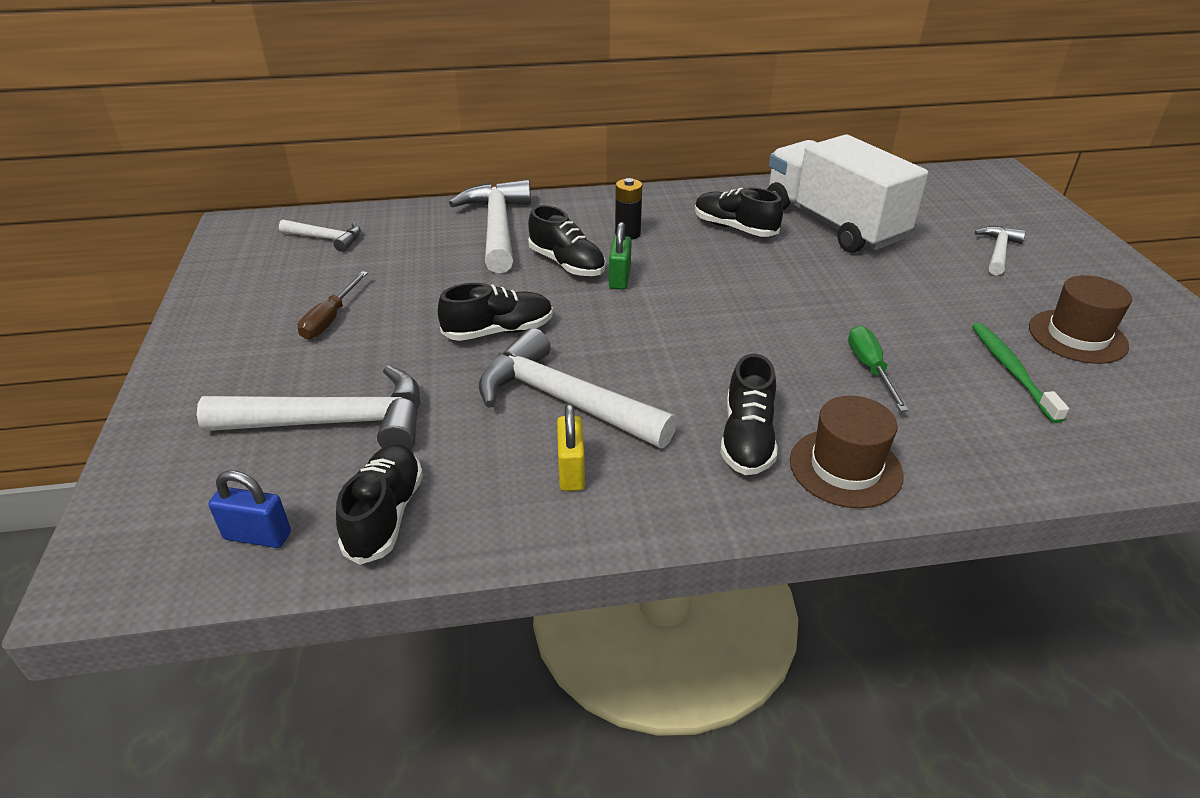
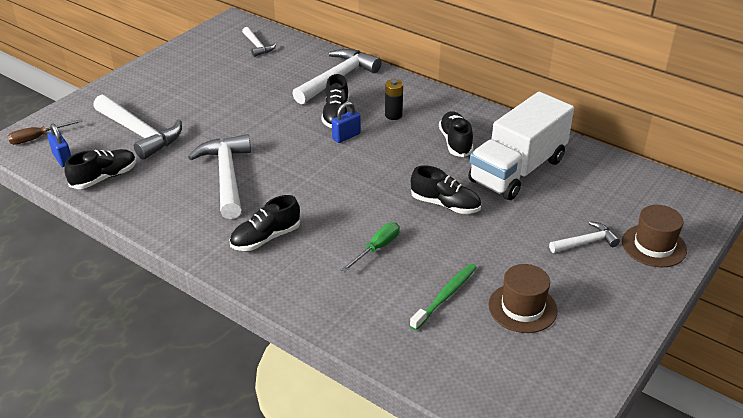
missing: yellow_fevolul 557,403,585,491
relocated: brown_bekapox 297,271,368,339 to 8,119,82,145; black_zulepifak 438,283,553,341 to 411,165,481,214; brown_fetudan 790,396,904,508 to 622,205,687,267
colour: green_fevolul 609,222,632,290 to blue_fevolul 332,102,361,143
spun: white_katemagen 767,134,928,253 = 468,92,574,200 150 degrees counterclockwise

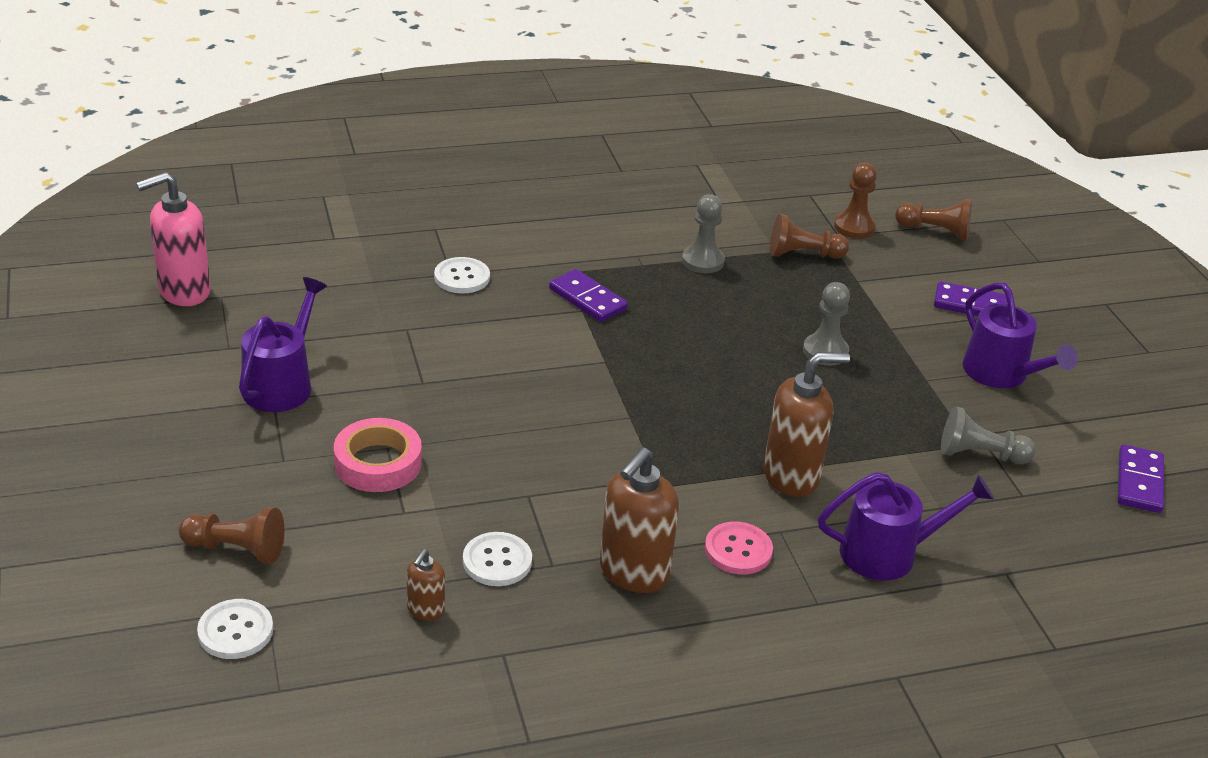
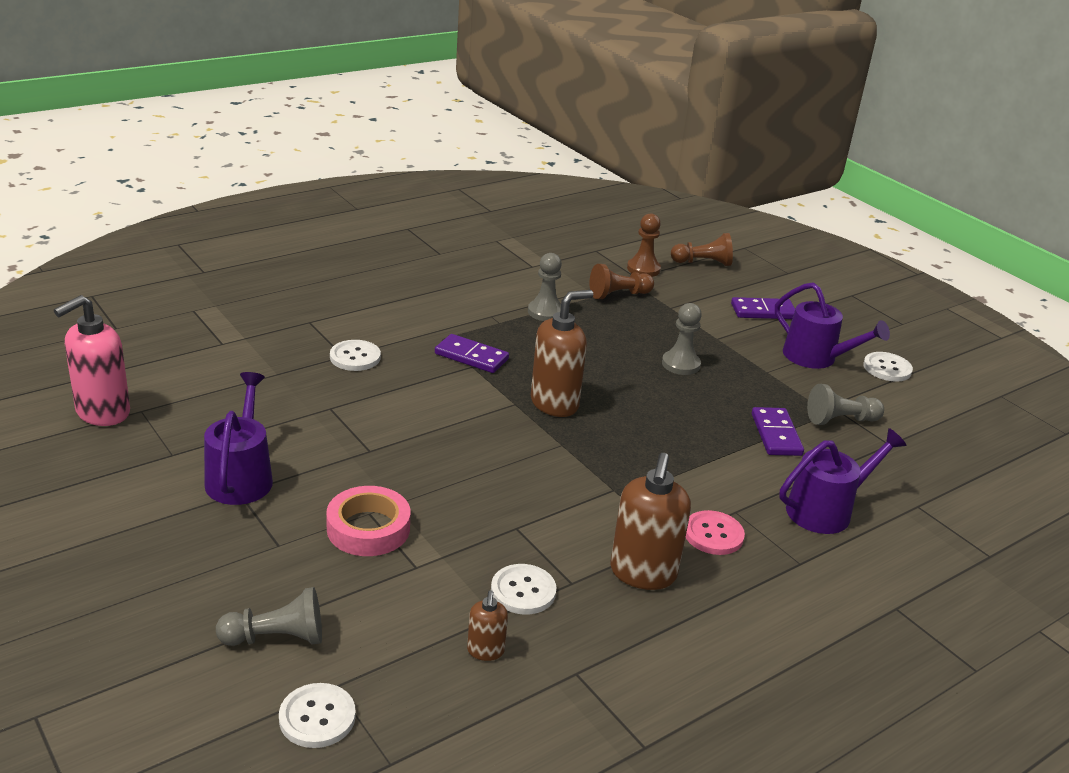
appeared: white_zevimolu 863,352,913,382
relocated: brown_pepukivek 763,352,850,497 to 531,290,593,417; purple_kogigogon 1118,444,1164,513 to 752,407,804,456
colour: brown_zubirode 179,507,284,564 to grey_zubirode 216,587,322,646

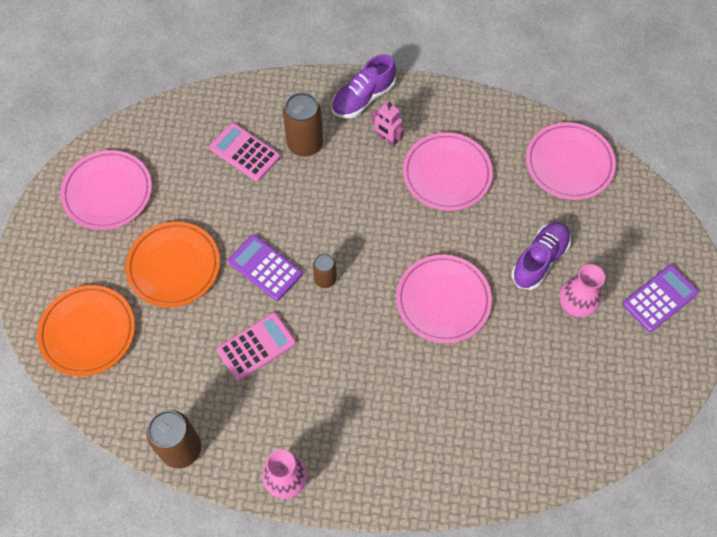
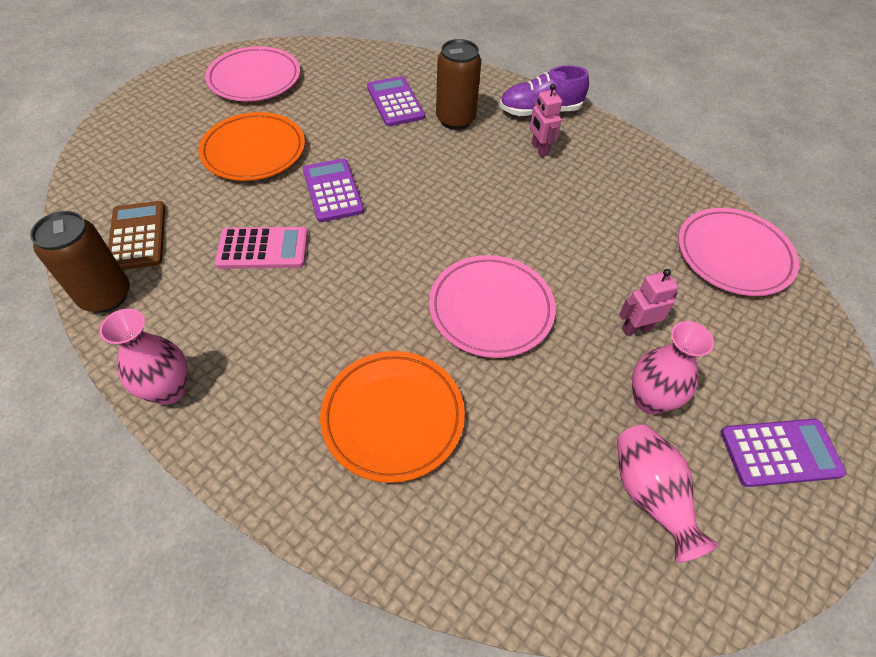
missing: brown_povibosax 313,254,336,288; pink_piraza 403,132,493,211
appeared: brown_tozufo 108,201,165,270; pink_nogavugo 617,425,718,562
relocated: orange_piraza 37,285,135,376 to 320,351,465,483
exchanged: purple_zulepifak 512,222,571,290 to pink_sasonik 619,269,678,336
colour: pink_tozufo 209,123,280,181 to purple_tozufo 367,76,425,126

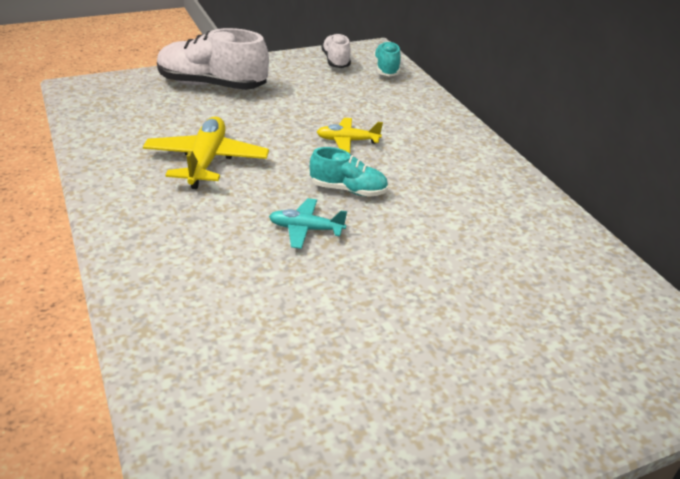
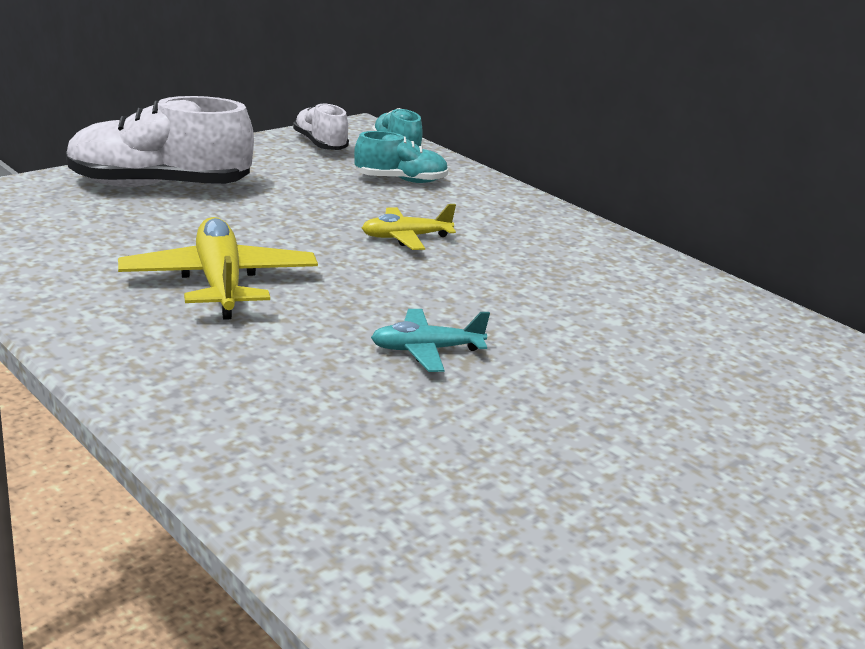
relocated: turquoise_zulepifak 310,147,388,197 to 354,131,449,183

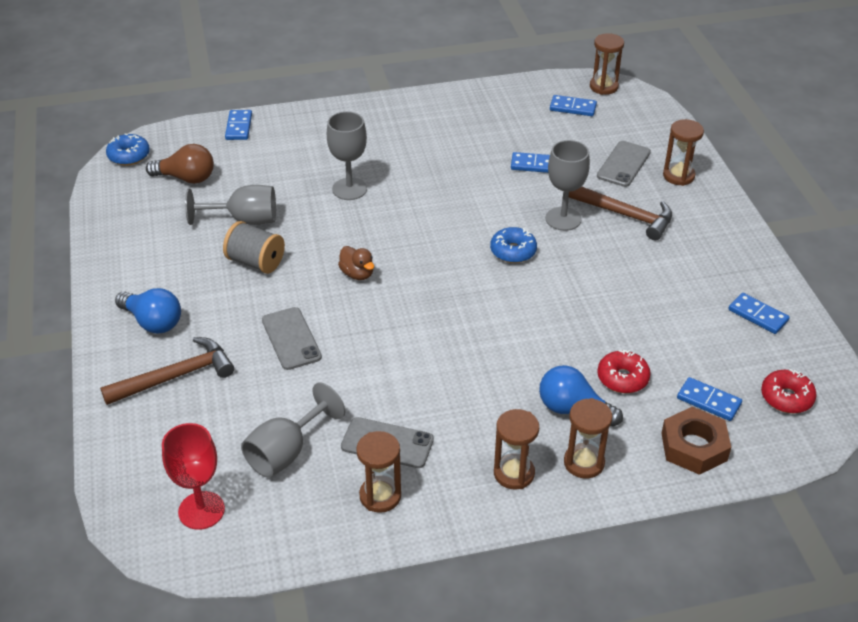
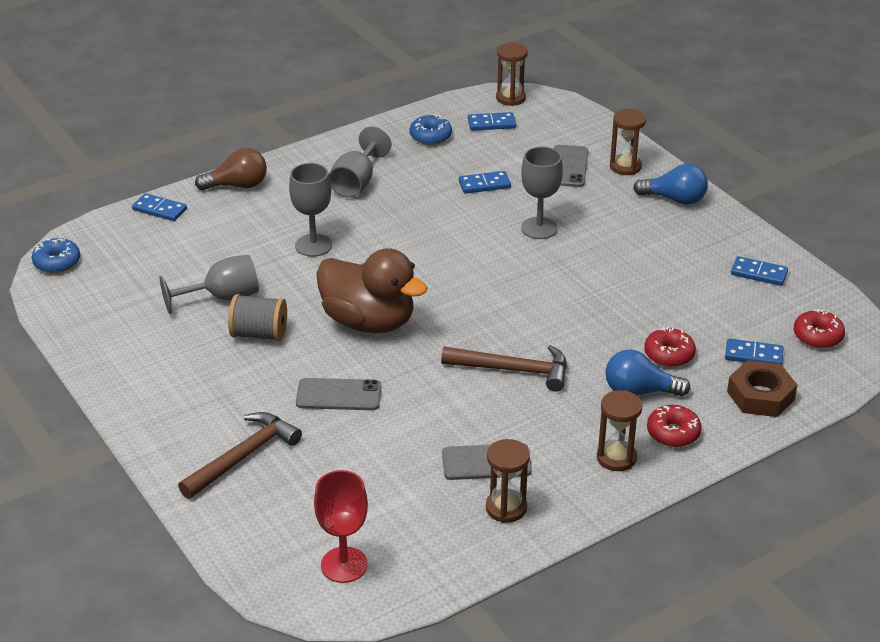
relocated: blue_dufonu 115,288,181,334 to 633,164,708,205; brown_dufonu 146,144,214,184 to 195,148,267,190; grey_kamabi 241,382,345,478 to 329,126,391,198; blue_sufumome 490,227,537,263 to 410,114,452,145; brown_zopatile 569,186,672,240 to 441,345,567,392
exchanged: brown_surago 564,398,612,478 to red_sufumome 647,405,702,447
spun: blue_kogigogon 225,110,252,140 = 132,193,187,221 45 degrees counterclockwise; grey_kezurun 262,307,322,370 = 296,378,381,410 45 degrees counterclockwise
size: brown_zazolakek 338,246,374,280 = 316,248,427,333 x2.40

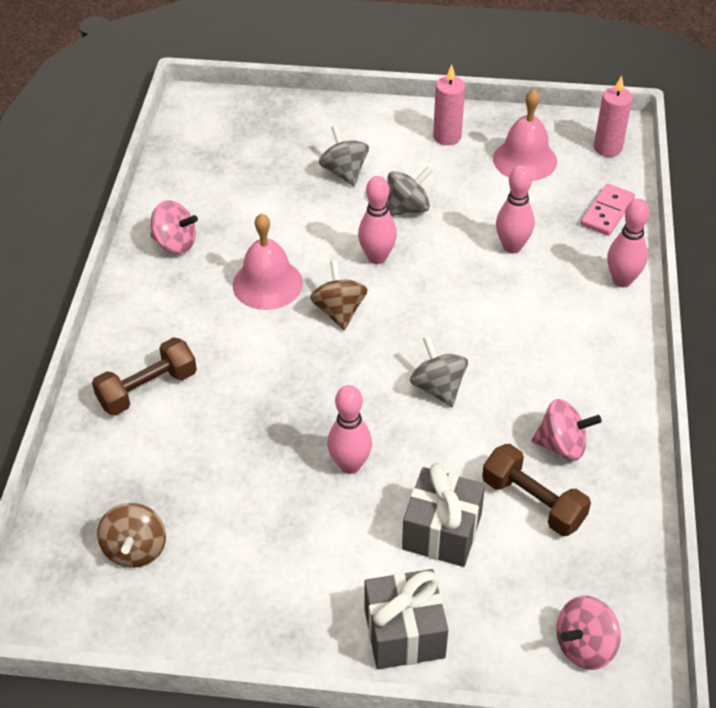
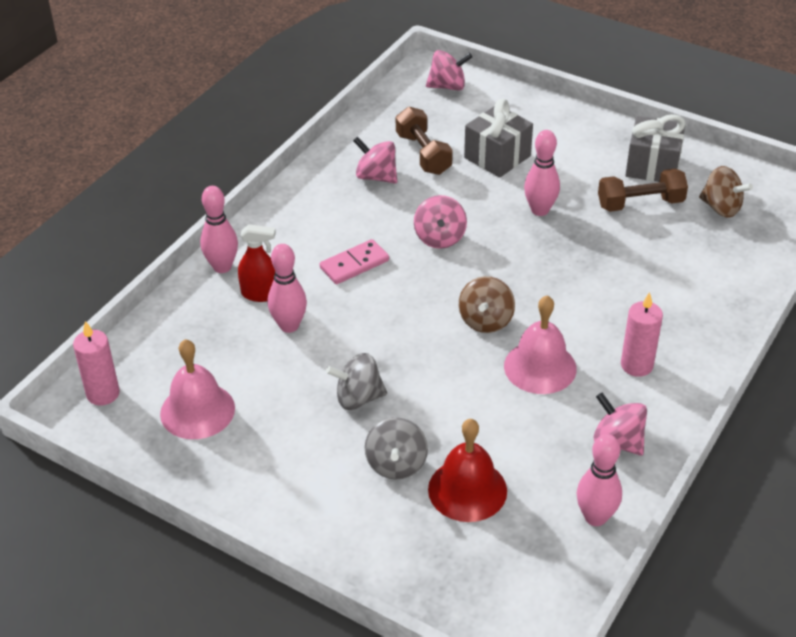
appeared: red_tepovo 238,224,276,302; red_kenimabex 428,419,507,522
relocated: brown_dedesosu 92,337,197,416 to 598,169,688,212; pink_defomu 358,176,397,264 to 576,434,622,526; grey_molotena 364,569,448,669 to 625,114,686,182; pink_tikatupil 433,65,465,145 to 621,292,663,377; pink_kogigogon 581,184,635,236 to 320,239,389,284
colour: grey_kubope 410,336,468,407 to pink_kubope 414,195,467,249
spun: brown_kubope 97,503,166,568 = 699,166,753,217 105 degrees clockwise

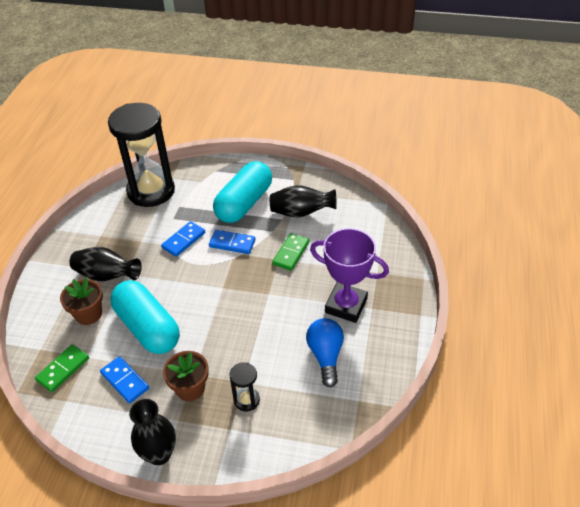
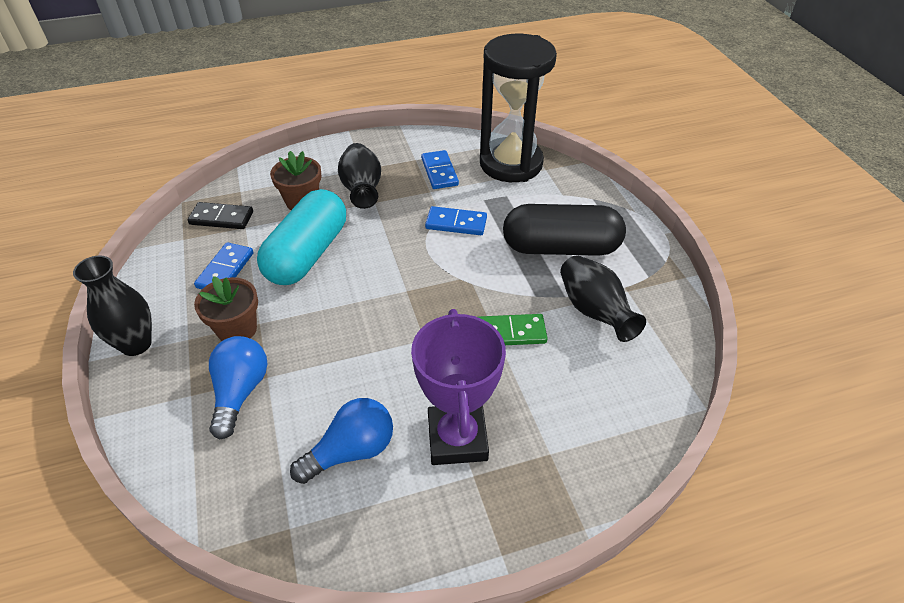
relocated: blue_kogigogon 209,230,255,254 to 421,150,459,189
exchanged: black_surago 230,362,260,412 to blue_dufonu 209,336,268,440
colour: green_kogigogon 35,344,89,392 to black_kogigogon 188,202,253,229; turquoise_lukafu 213,161,272,223 to black_lukafu 503,204,626,256

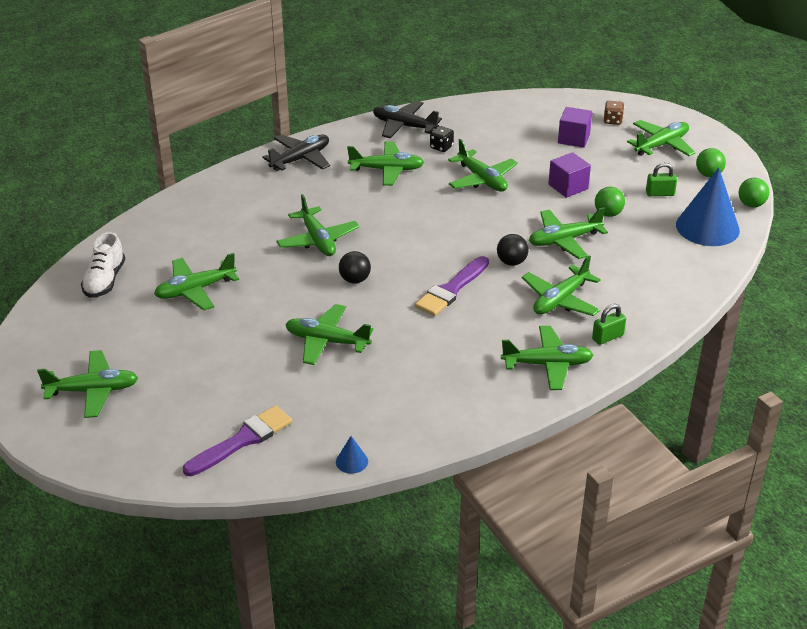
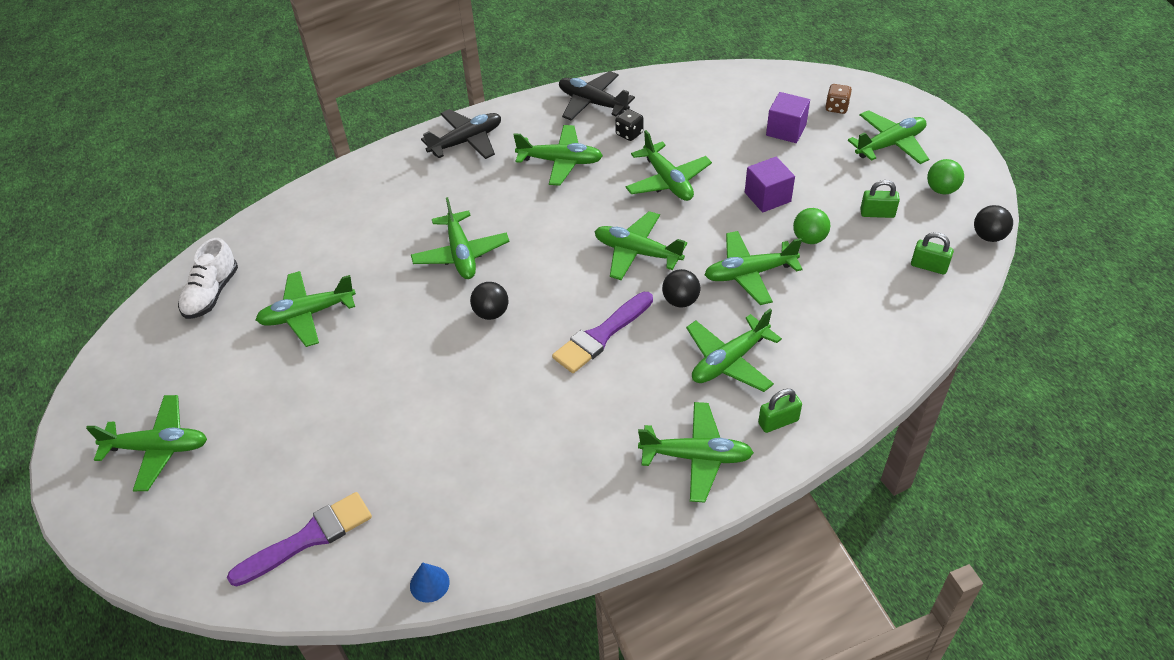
relocated: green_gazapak 285,304,373,365 to 594,211,687,280
exchanged: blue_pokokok 676,168,740,246 to green_fevolul 911,232,954,275
colour: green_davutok 739,178,769,207 to black_davutok 974,205,1013,242

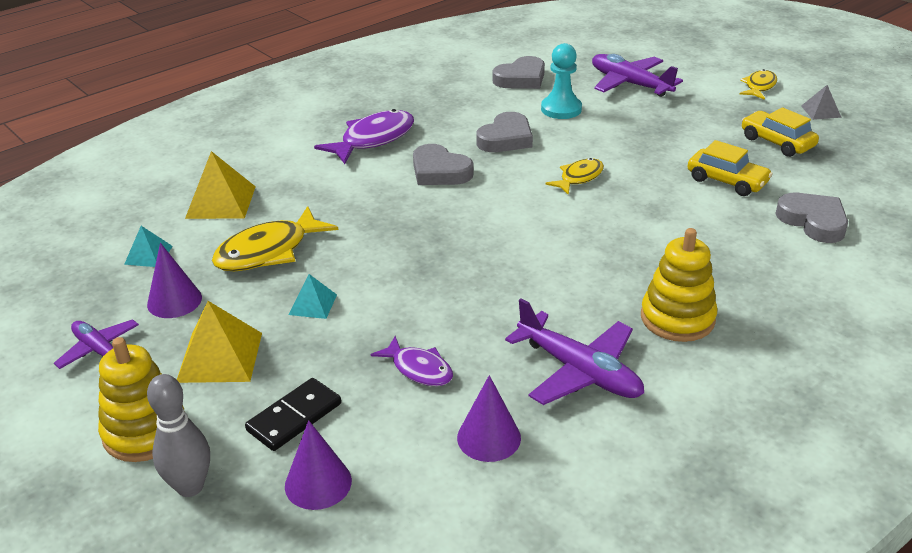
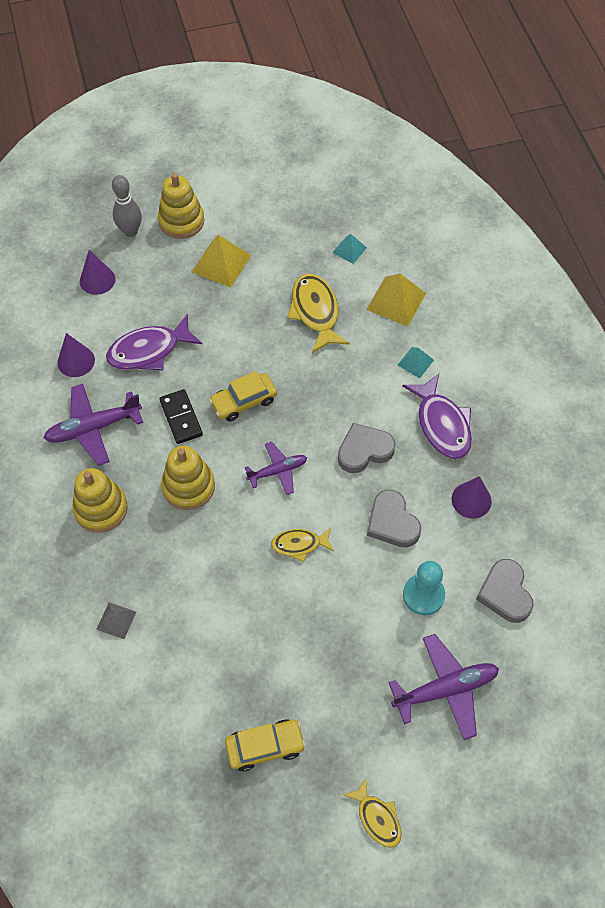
missing: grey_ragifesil 775,193,848,243
appeared: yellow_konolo 161,446,215,510
relocated: purple_gazapak 54,319,139,369 to 245,442,307,495; purple_pokokok 147,243,202,318 to 452,476,492,518; black_kogigogon 245,378,341,451 to 159,389,203,444; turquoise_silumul 289,274,337,319 to 398,347,434,378; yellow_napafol 688,140,773,196 to 209,371,277,422; grey_silumul 801,85,842,120 to 96,602,136,639
spun: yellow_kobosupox 545,158,604,195 = 271,528,334,562 105 degrees clockwise
size: purple_kobosupox 371,336,453,386 = 106,314,202,370 x1.68

